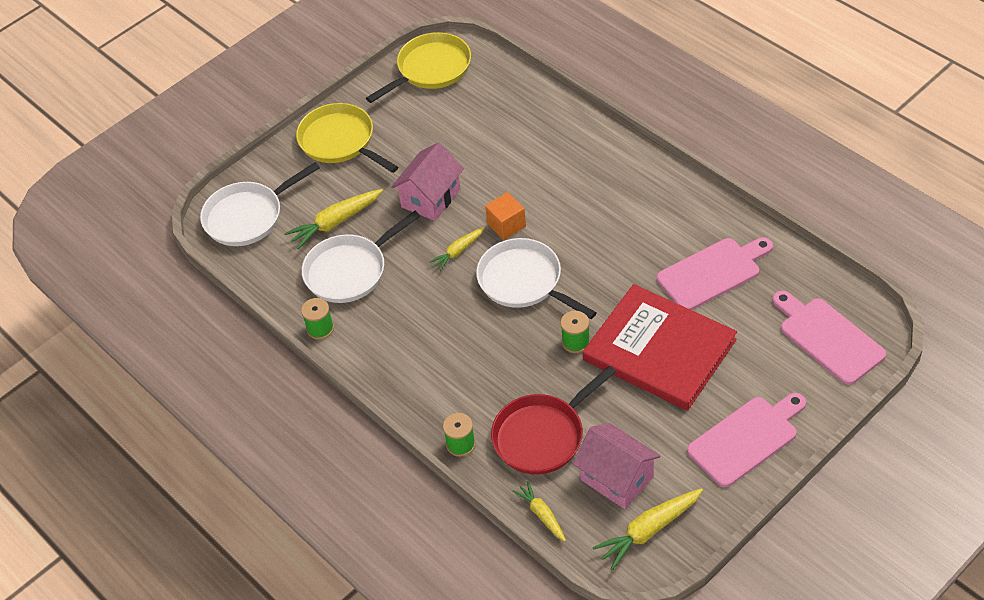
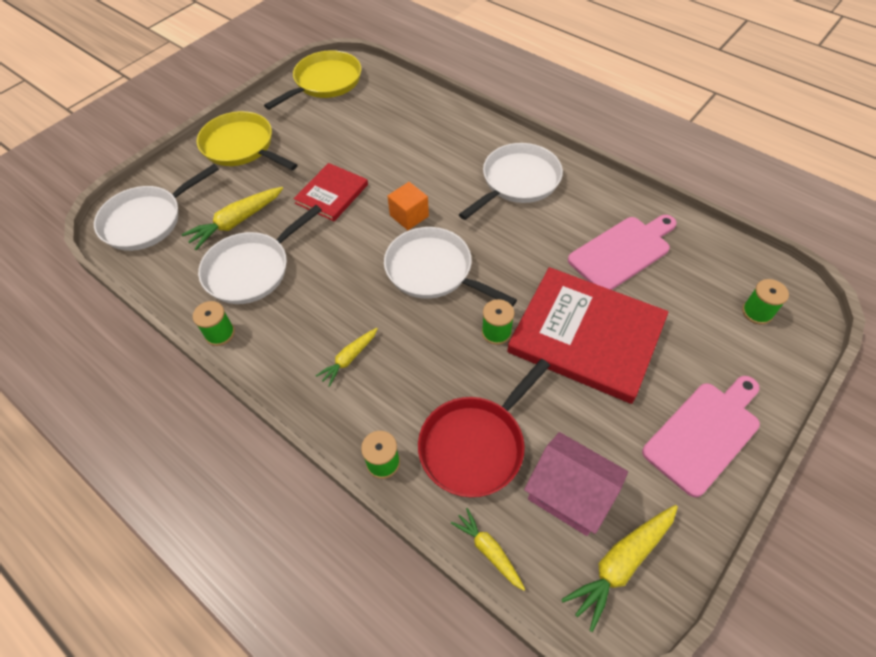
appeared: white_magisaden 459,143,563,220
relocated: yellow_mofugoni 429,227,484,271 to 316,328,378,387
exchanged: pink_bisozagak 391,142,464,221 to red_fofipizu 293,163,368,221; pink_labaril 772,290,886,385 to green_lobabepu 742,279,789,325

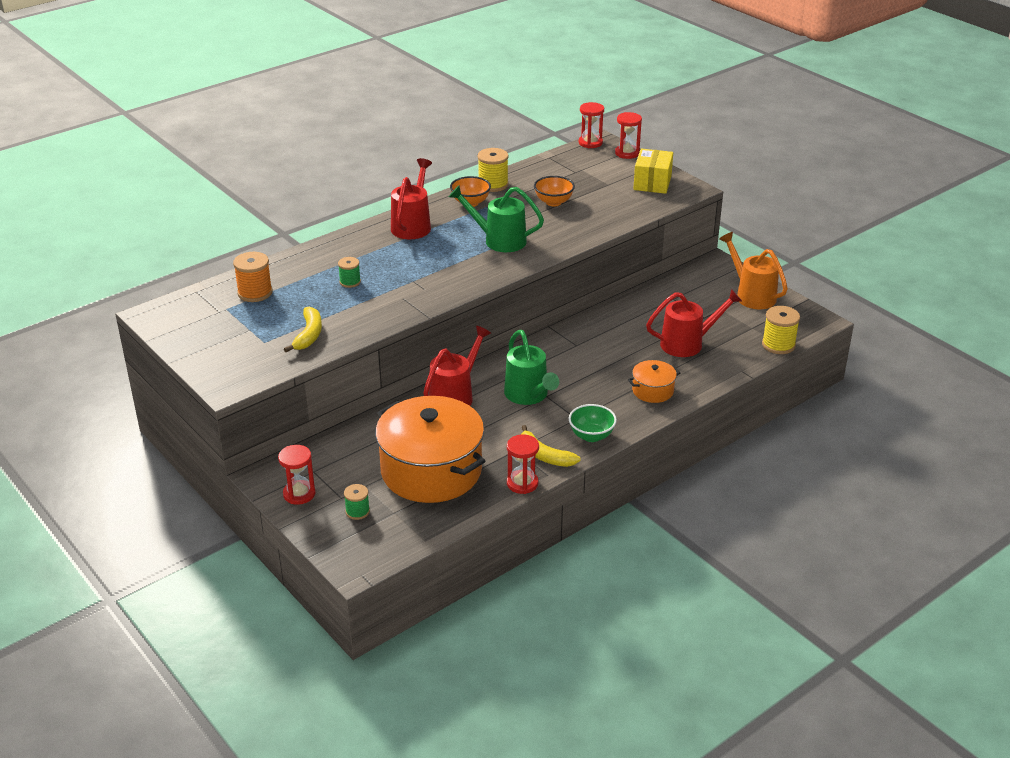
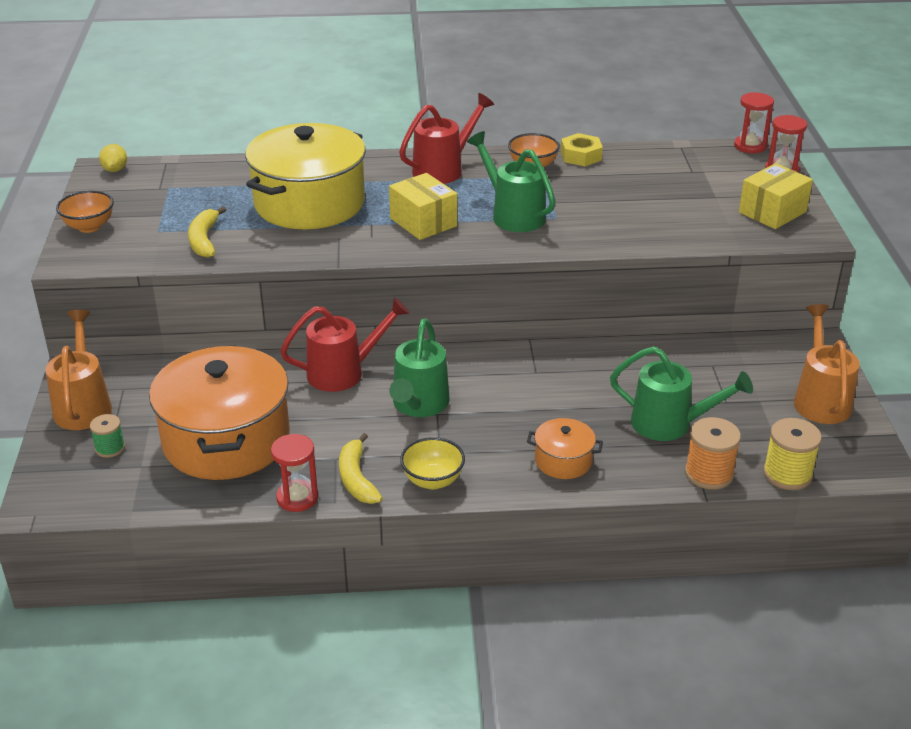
appeared: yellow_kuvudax 99,144,127,172; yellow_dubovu 389,173,457,240
relocated: orange_lobabepu 233,252,273,302 to 685,417,741,490; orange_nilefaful 534,176,575,206 to 56,191,114,233
exchanged: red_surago 278,445,316,505 to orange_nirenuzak 45,310,112,430; green_lobabepu 338,257,361,288 to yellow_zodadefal 245,123,366,229; yellow_lobabepu 478,148,509,192 to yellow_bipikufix 561,133,603,166
colour: green_nilefaful 569,404,617,442 to yellow_nilefaful 400,437,465,489; red_nirenuzak 646,289,742,357 to green_nirenuzak 610,346,753,441
spun: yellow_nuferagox 284,306,322,352 = 188,206,226,258 135 degrees clockwise

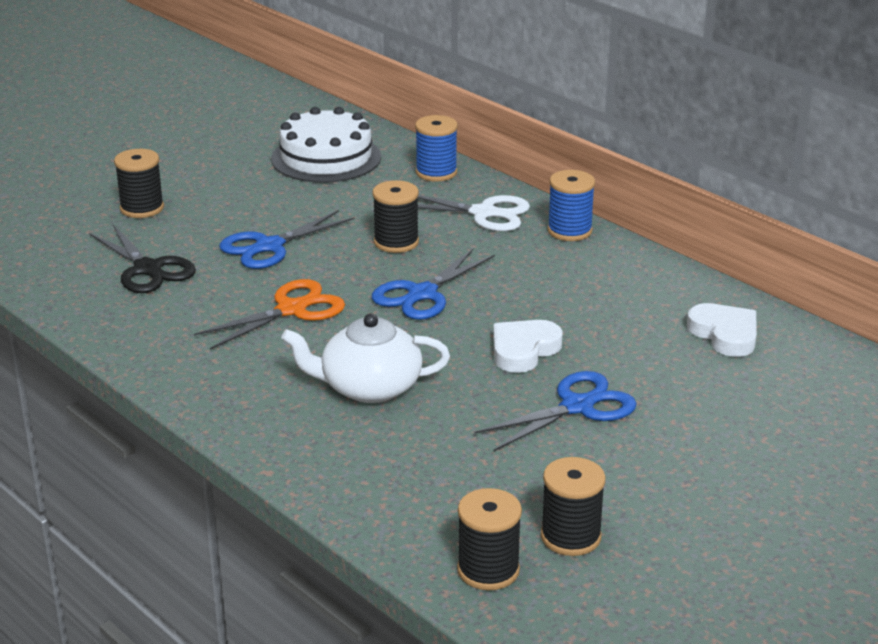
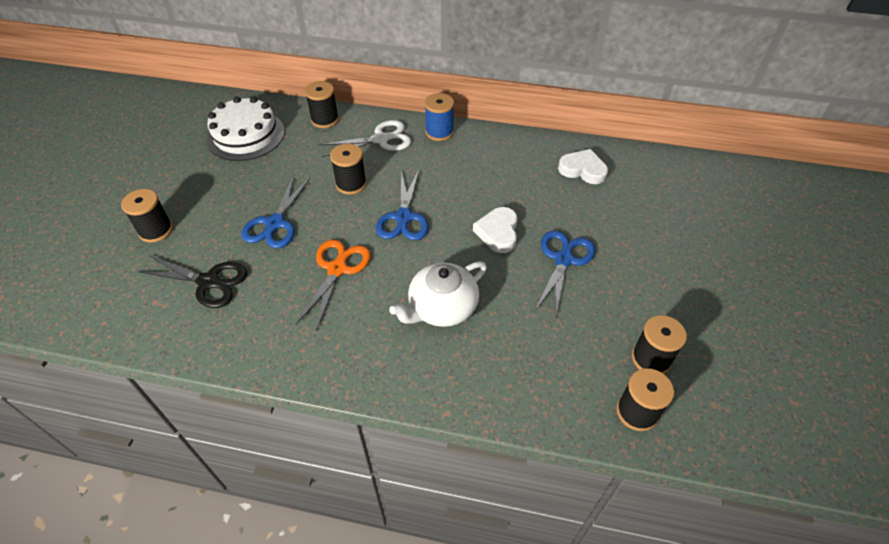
colour: blue_lobabepu 415,115,458,181 to black_lobabepu 305,81,339,128

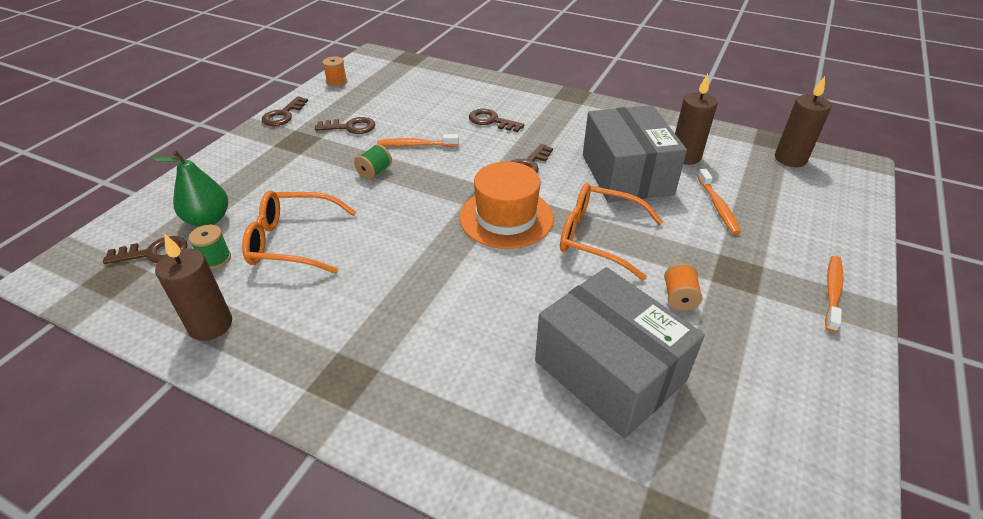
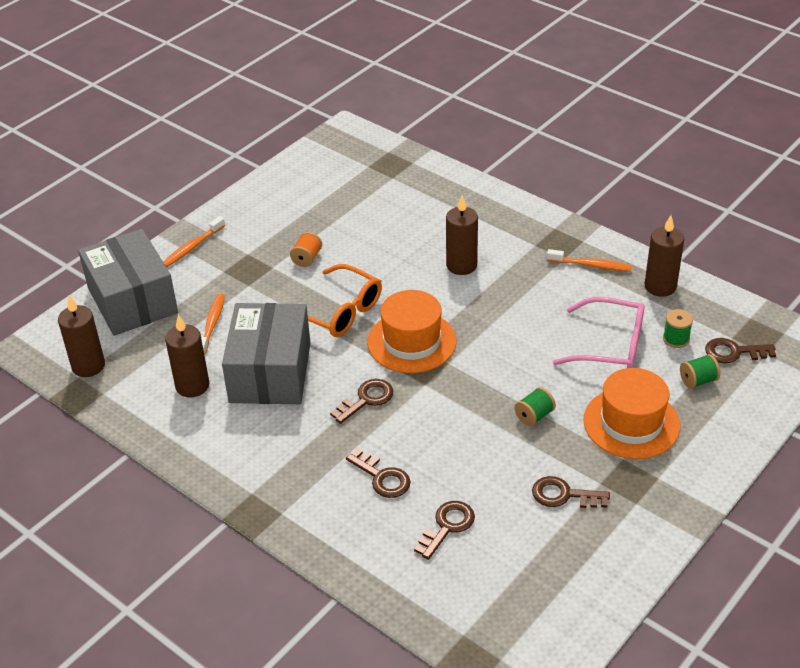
missing: orange_lobabepu 322,56,347,87
appeared: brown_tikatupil 446,195,478,275; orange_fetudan 583,368,680,459
relocated: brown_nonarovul 262,96,308,126 to 414,501,475,560; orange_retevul 377,134,459,147 to 547,249,632,272; grey_dubovu 535,267,705,438 to 78,229,178,336
exchanged: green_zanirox 152,150,228,227 to green_lobabepu 680,354,720,388
colour: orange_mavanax 242,190,357,274 to pink_mavanax 553,297,645,368

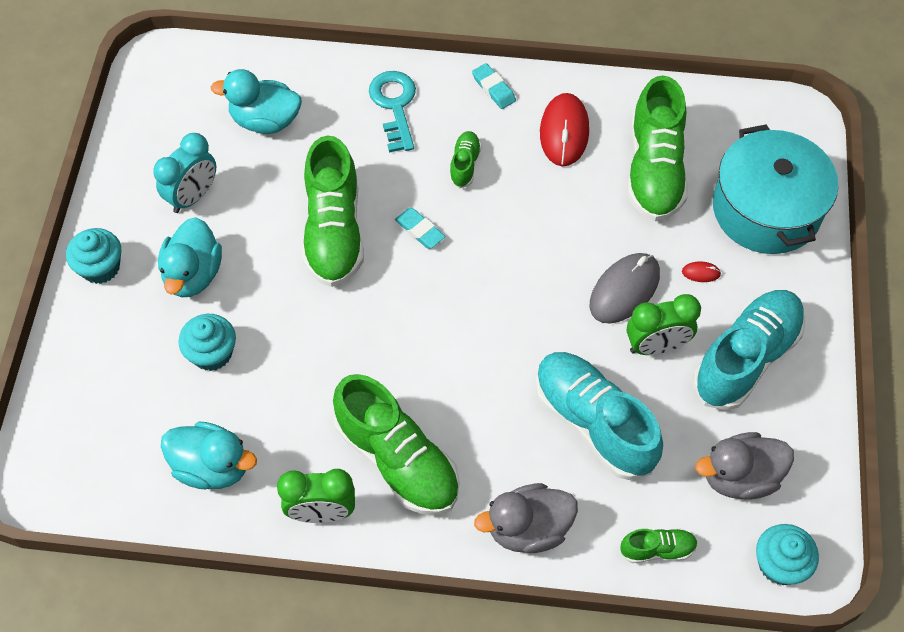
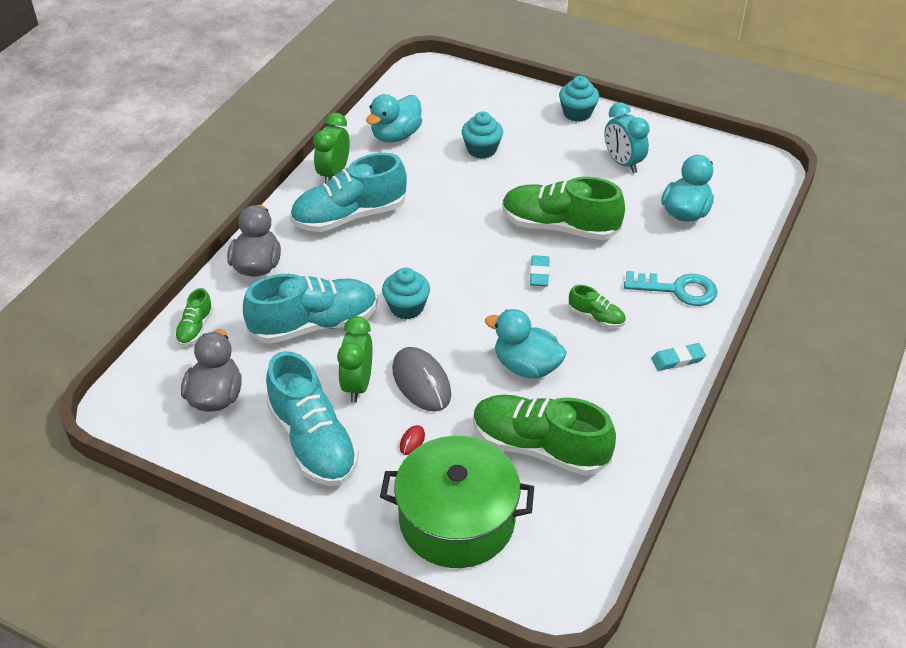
missing: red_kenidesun 540,93,589,166
relocated: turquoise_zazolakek 158,217,222,297 to 485,309,567,378; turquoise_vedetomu 756,524,819,585 to 382,267,430,319
colour: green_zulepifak 333,374,460,515 to turquoise_zulepifak 290,153,407,232; turquoise_zodadefal 713,124,838,254 to green_zodadefal 380,436,534,568
spun: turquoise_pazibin 395,208,446,249 = 530,255,550,286 60 degrees counterclockwise

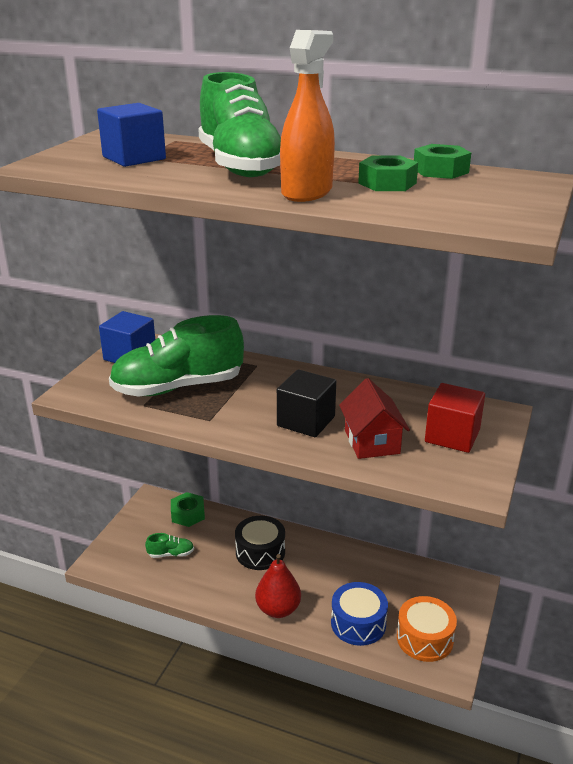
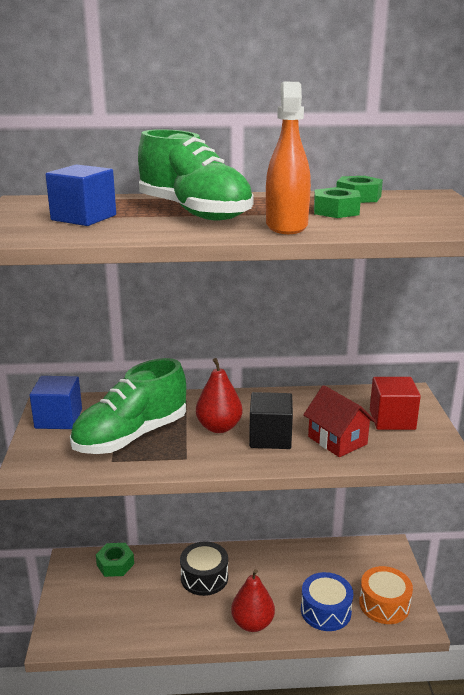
missing: green_zulepifak 145,533,194,558
appeared: red_zanirox 196,358,243,433

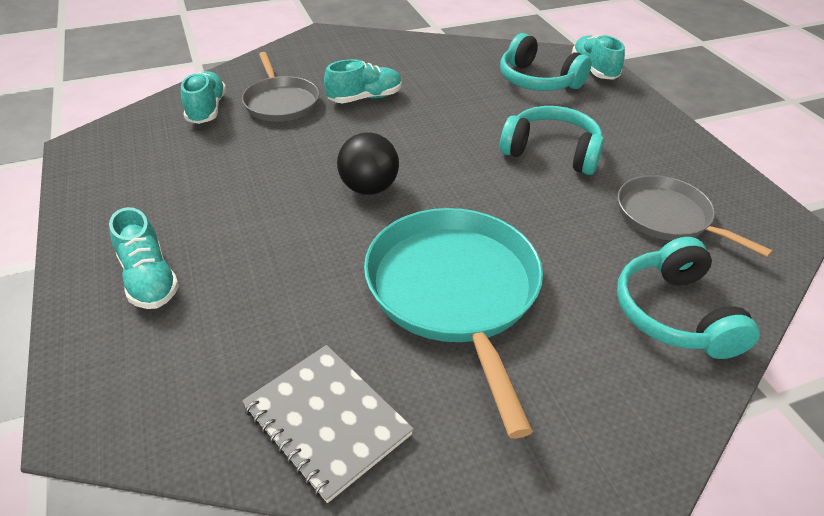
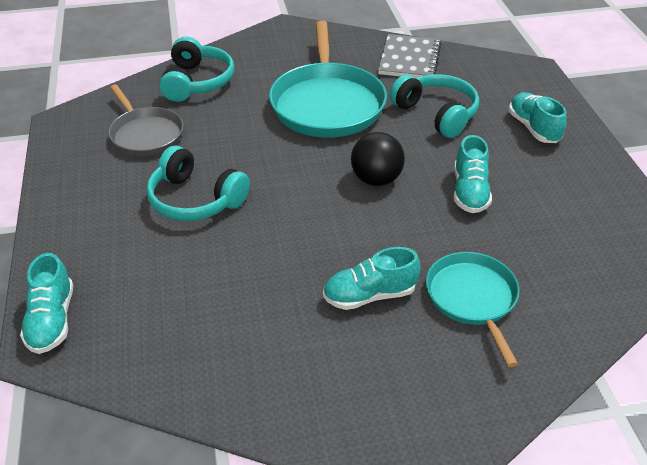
relocated: turquoise_zulepifak 181,71,226,124 to 454,135,492,213; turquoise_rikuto 500,33,592,91 to 390,74,479,138
colour: grey_magisaden 242,52,319,122 to turquoise_magisaden 426,252,519,367
spun: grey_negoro 242,345,414,503 = 378,34,441,78 45 degrees clockwise

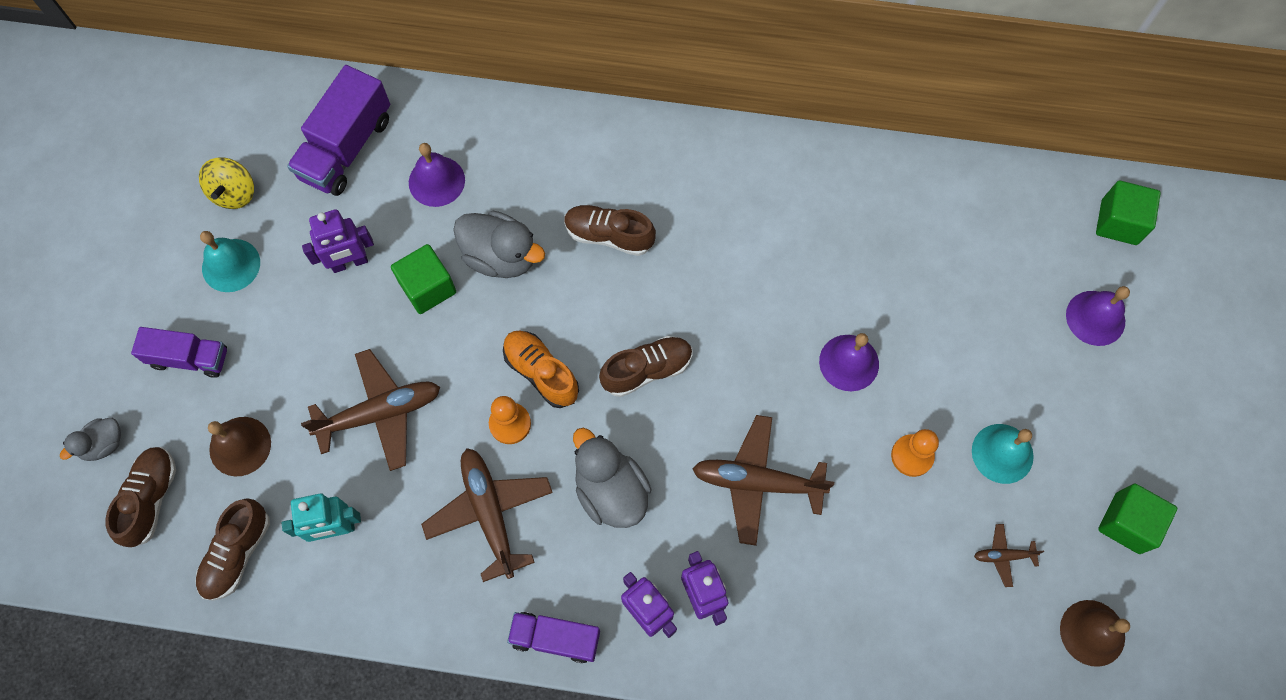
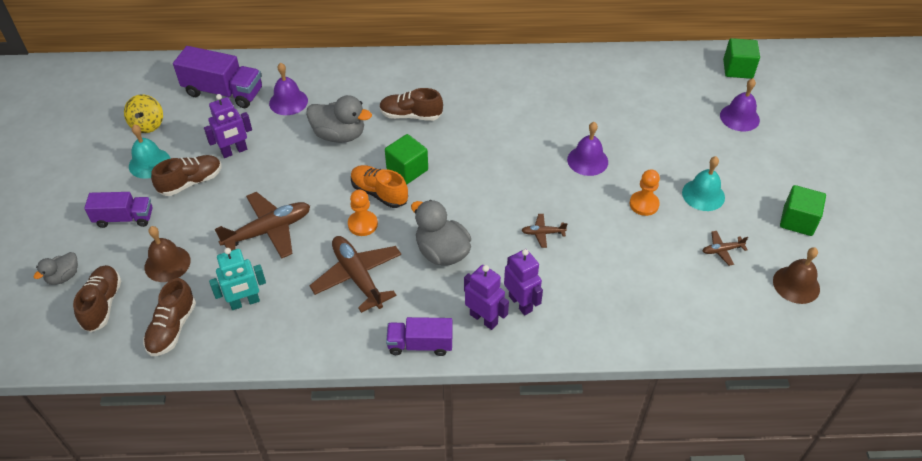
relocated: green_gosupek 391,244,456,314 to 385,134,428,184; brown_zulepifak 599,336,692,397 to 151,155,221,196
spun: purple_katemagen 287,65,390,196 = 173,46,262,108 90 degrees counterclockwise
size: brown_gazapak 692,415,834,546 = 521,214,568,248 x0.47

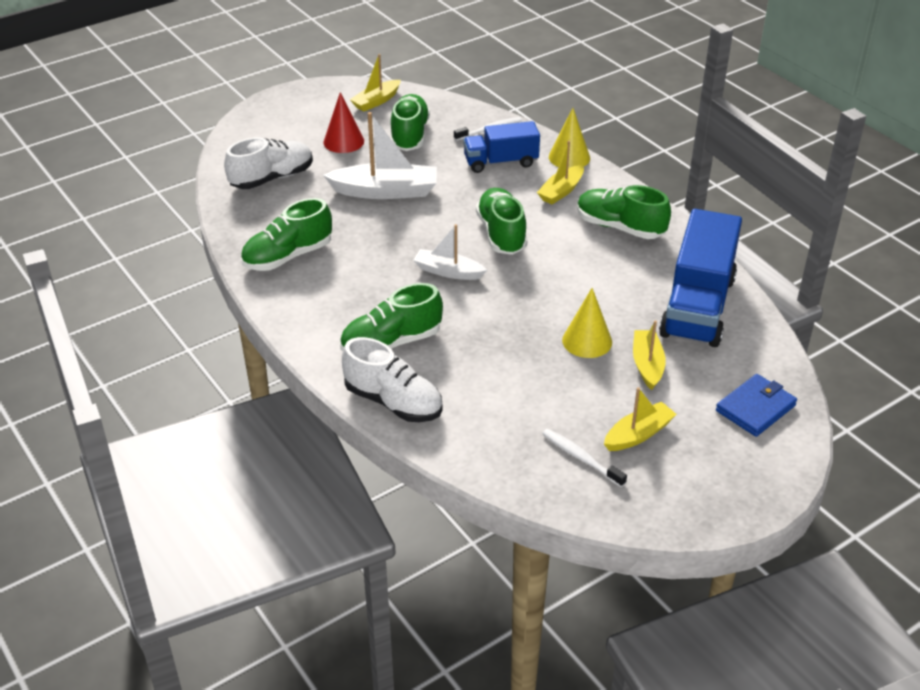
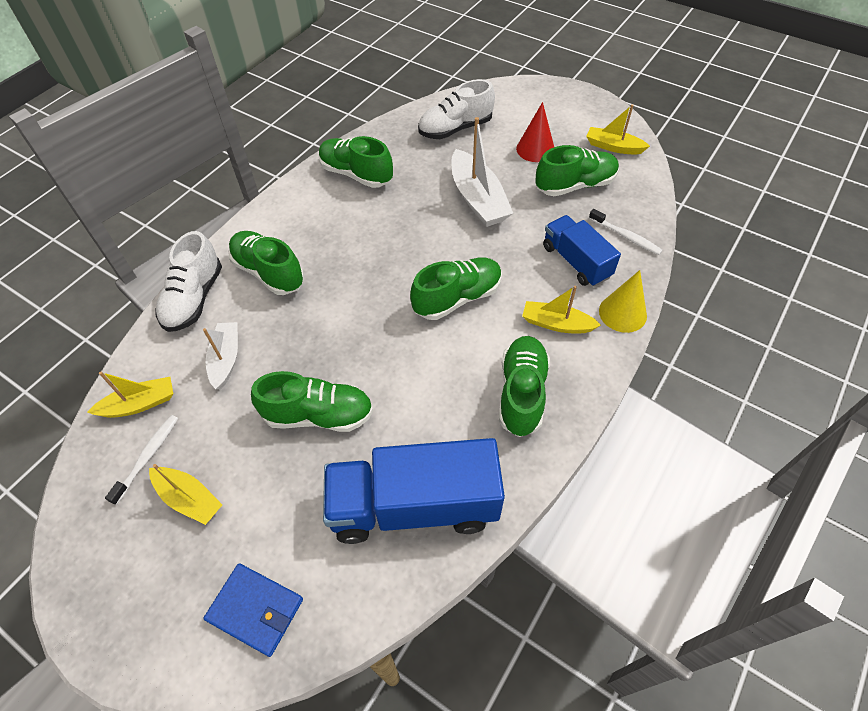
relocated: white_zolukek 413,224,487,280 to 203,322,238,389; yellow_zolukek 633,320,666,390 to 87,372,173,418
exchanged: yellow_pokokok 562,288,612,358 to green_zulepifak 251,371,373,432
spun: white_zulepifak 224,138,313,189 = 418,79,495,139 120 degrees clockwise

